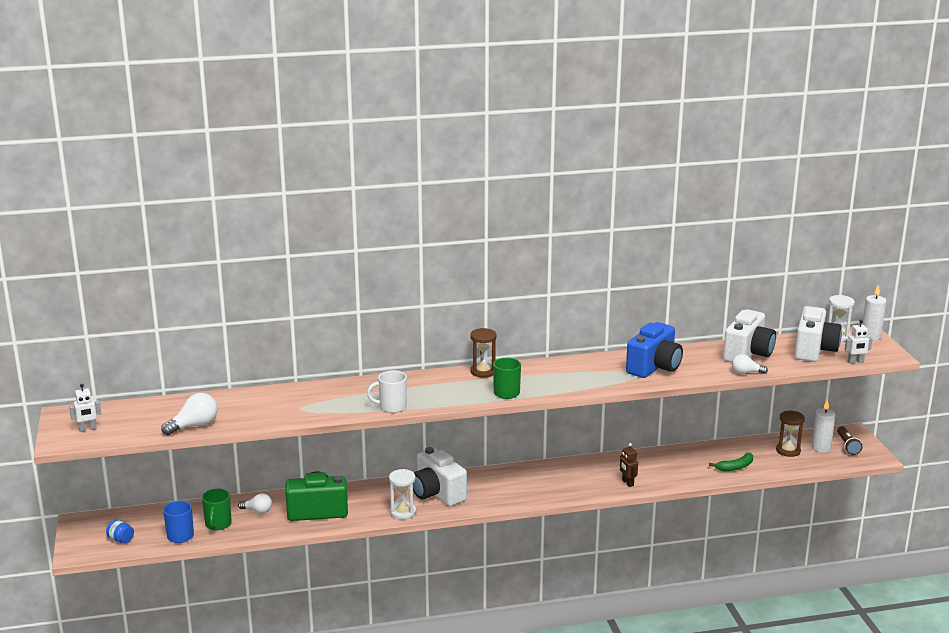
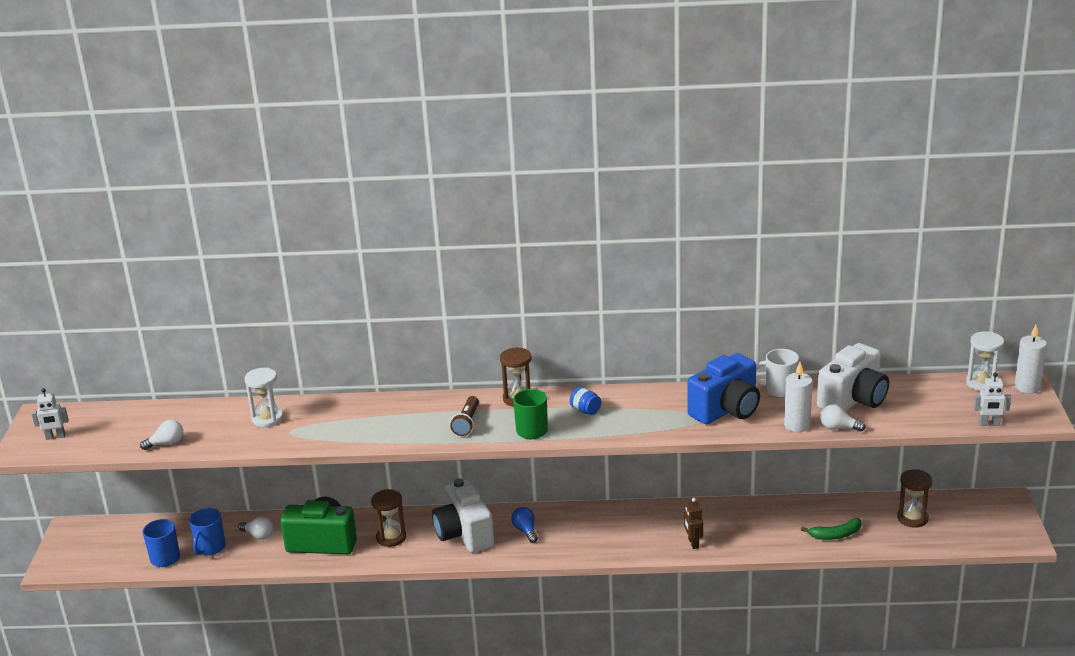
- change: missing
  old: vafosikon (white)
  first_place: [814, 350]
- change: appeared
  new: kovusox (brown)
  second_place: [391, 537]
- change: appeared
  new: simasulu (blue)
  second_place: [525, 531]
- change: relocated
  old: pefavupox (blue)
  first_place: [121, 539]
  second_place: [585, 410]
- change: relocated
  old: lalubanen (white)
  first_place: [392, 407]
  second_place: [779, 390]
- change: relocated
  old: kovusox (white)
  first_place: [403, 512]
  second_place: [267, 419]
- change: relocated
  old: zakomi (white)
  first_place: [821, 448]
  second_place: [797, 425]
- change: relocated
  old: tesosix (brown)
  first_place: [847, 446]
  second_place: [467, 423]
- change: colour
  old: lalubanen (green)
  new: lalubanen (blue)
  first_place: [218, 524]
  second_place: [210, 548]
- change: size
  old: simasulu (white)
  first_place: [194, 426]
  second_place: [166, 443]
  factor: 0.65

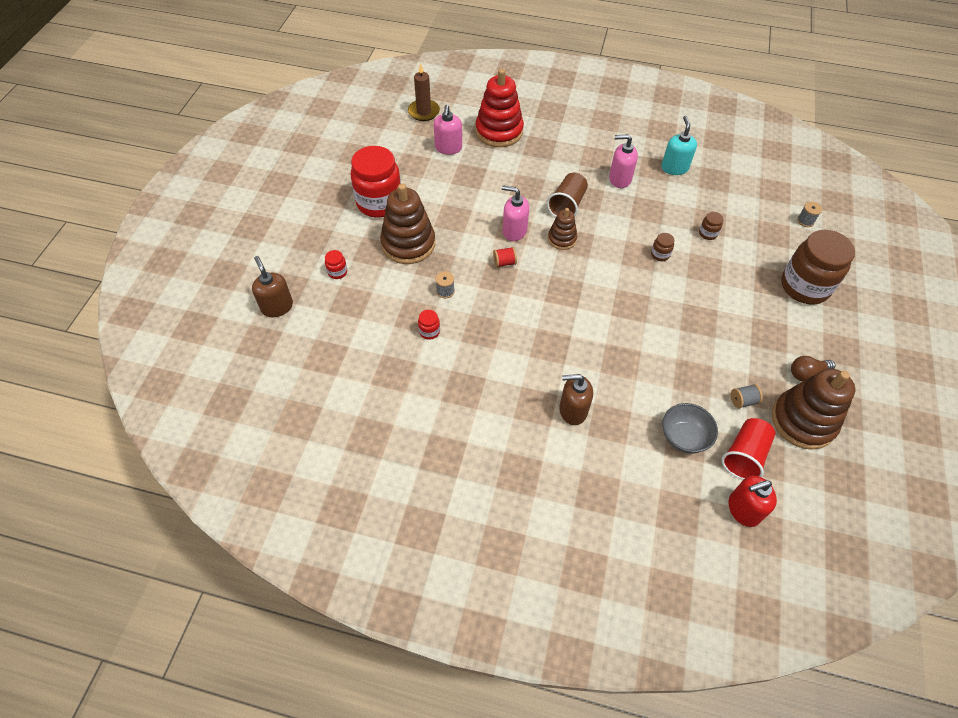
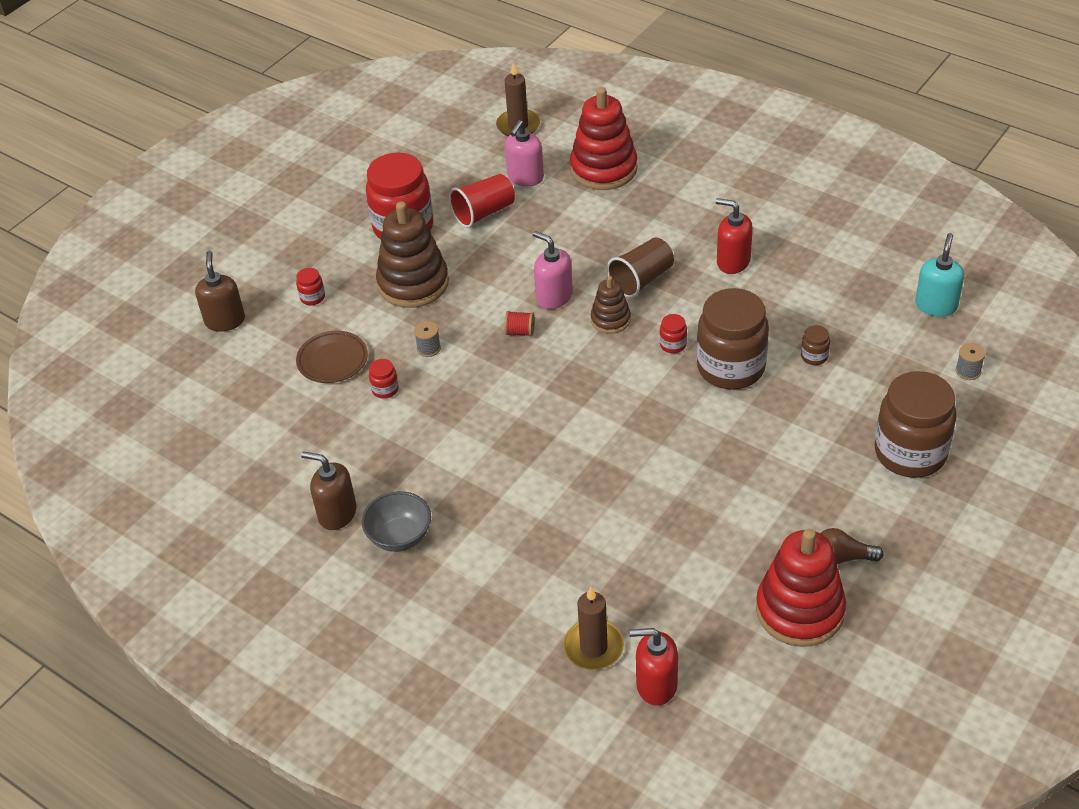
- change: missing
  old: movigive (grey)
  first_place: [743, 401]
- change: appeared
  new: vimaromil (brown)
  second_place: [332, 360]
- change: appeared
  new: zakomi (brown)
  second_place: [593, 647]
- change: appeared
  new: pefavupox (red)
  second_place: [673, 345]
- change: relocated
  old: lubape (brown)
  first_place: [572, 410]
  second_place: [337, 513]
- change: relocated
  old: lubape (turquoise)
  first_place: [674, 168]
  second_place: [936, 305]
- change: relocated
  old: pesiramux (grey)
  first_place: [683, 437]
  second_place: [400, 537]
- change: relocated
  old: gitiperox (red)
  first_place: [744, 455]
  second_place: [483, 213]
- change: colour
  old: lubape (pink)
  new: lubape (red)
  first_place: [619, 179]
  second_place: [733, 262]
- change: colour
  old: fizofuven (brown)
  new: fizofuven (red)
  first_place: [803, 421]
  second_place: [799, 610]
- change: size
  old: pefavupox (brown)
  first_place: [660, 254]
  second_place: [731, 368]
  factor: 2.49

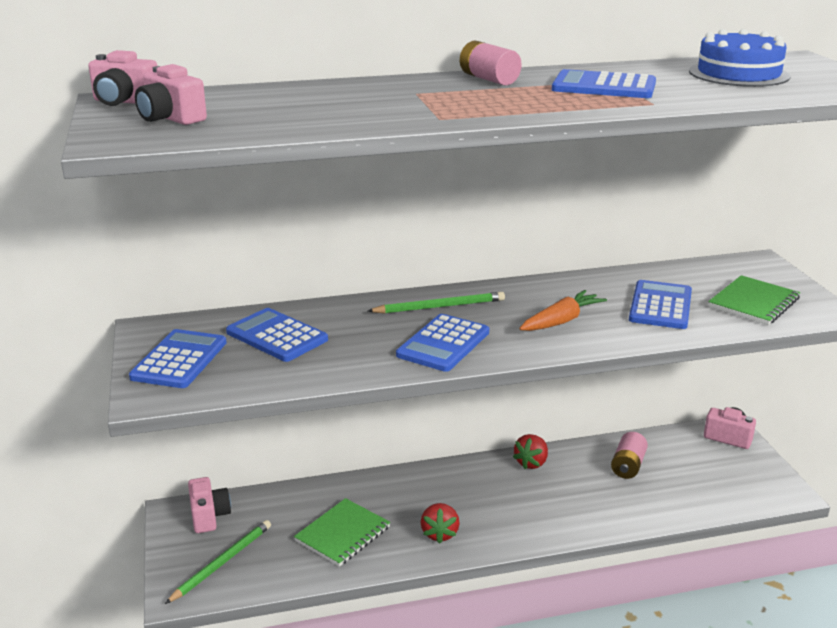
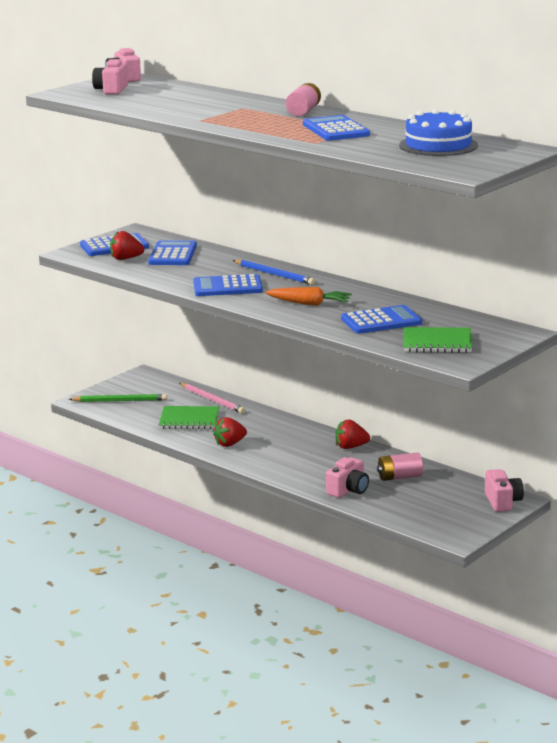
- change: appeared
  new: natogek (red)
  second_place: [125, 259]
- change: appeared
  new: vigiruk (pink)
  second_place: [212, 400]
- change: relocated
  old: vafosikon (pink)
  first_place: [209, 516]
  second_place: [348, 490]
- change: colour
  old: vigiruk (green)
  new: vigiruk (blue)
  first_place: [440, 306]
  second_place: [274, 274]

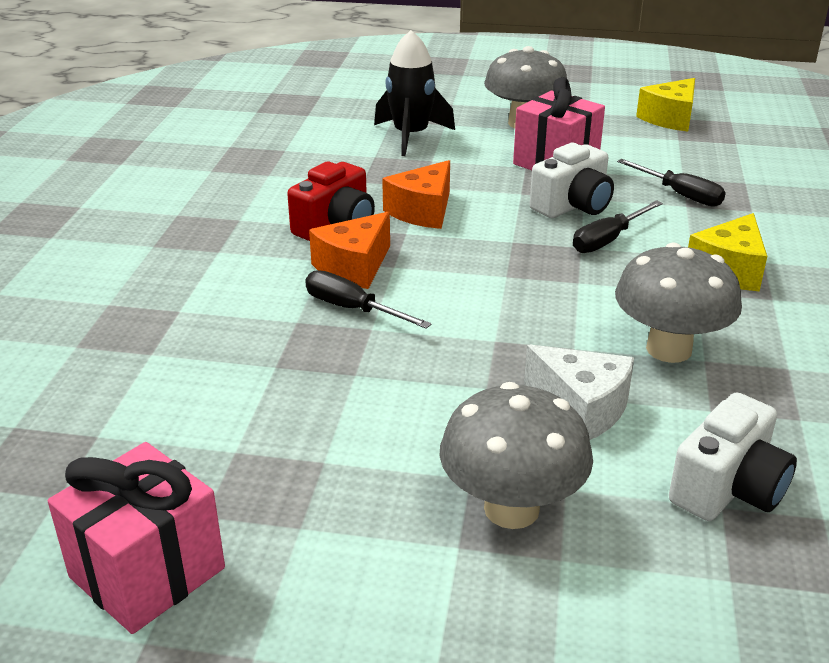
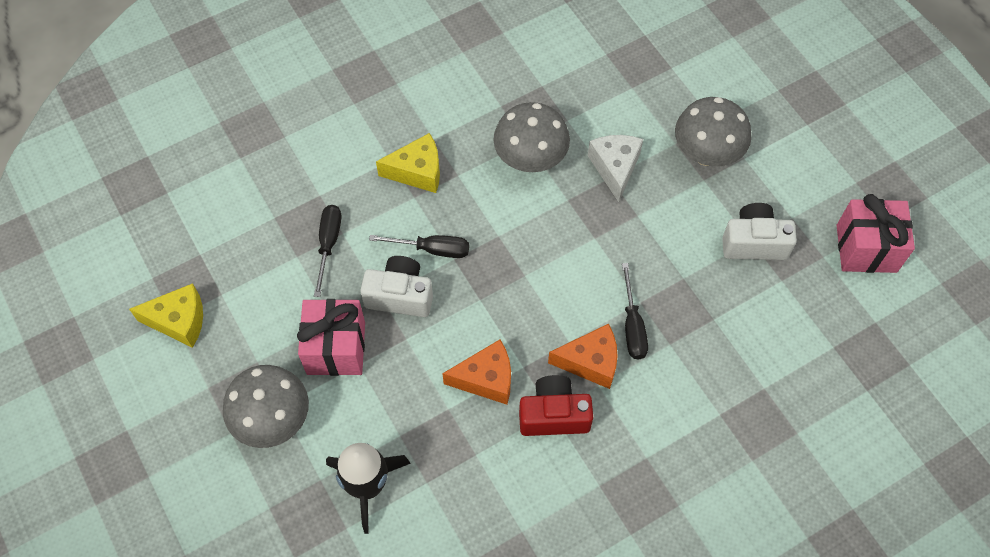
- change: relocated
  old: vafosikon (white)
  first_place: [728, 488]
  second_place: [754, 242]

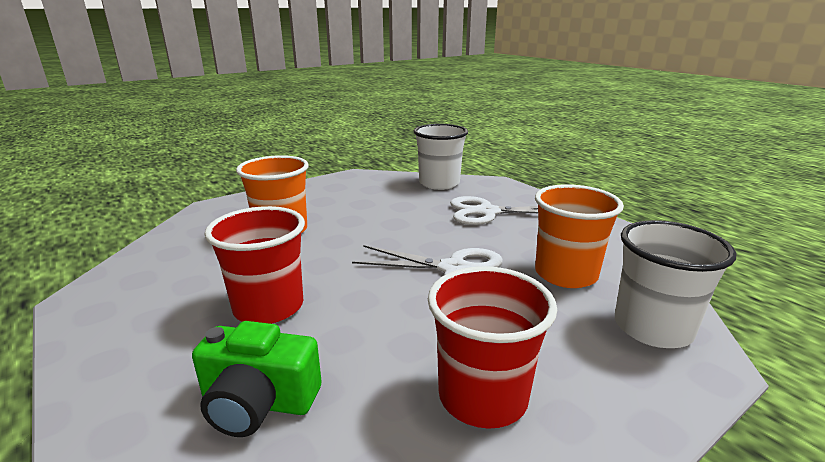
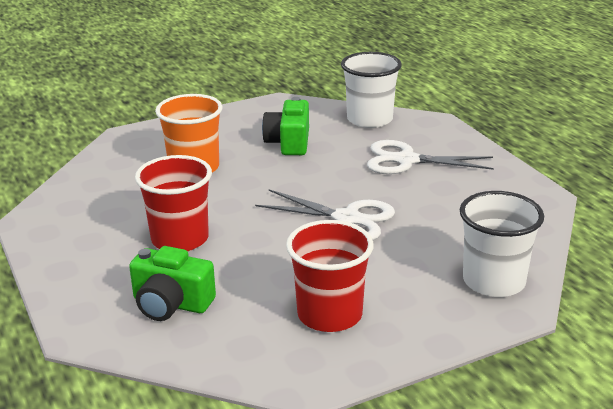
- change: missing
  old: gitiperox (orange)
  first_place: [565, 274]
- change: appeared
  new: vafosikon (green)
  second_place: [289, 142]

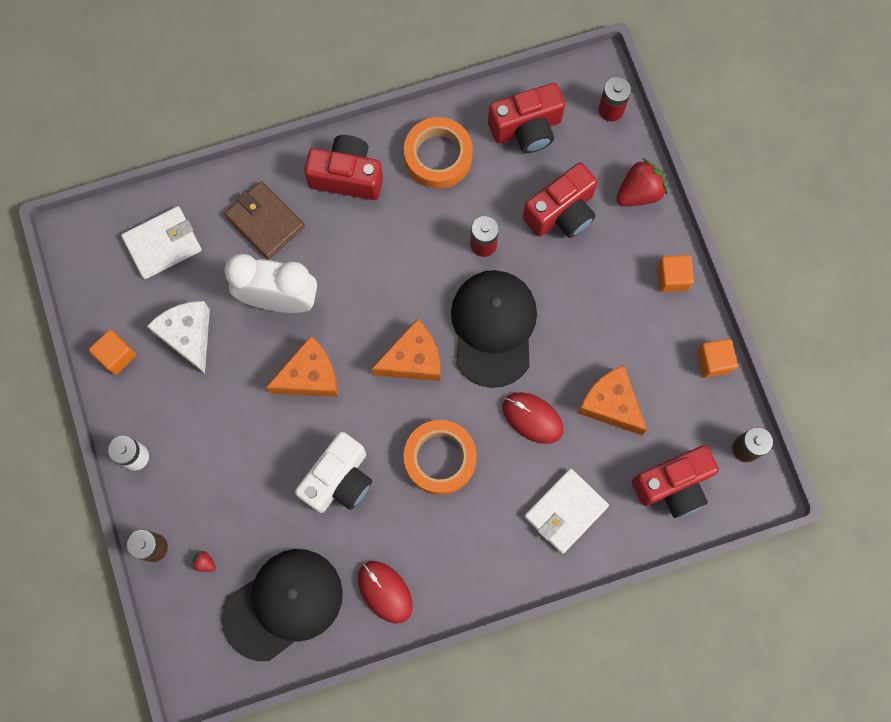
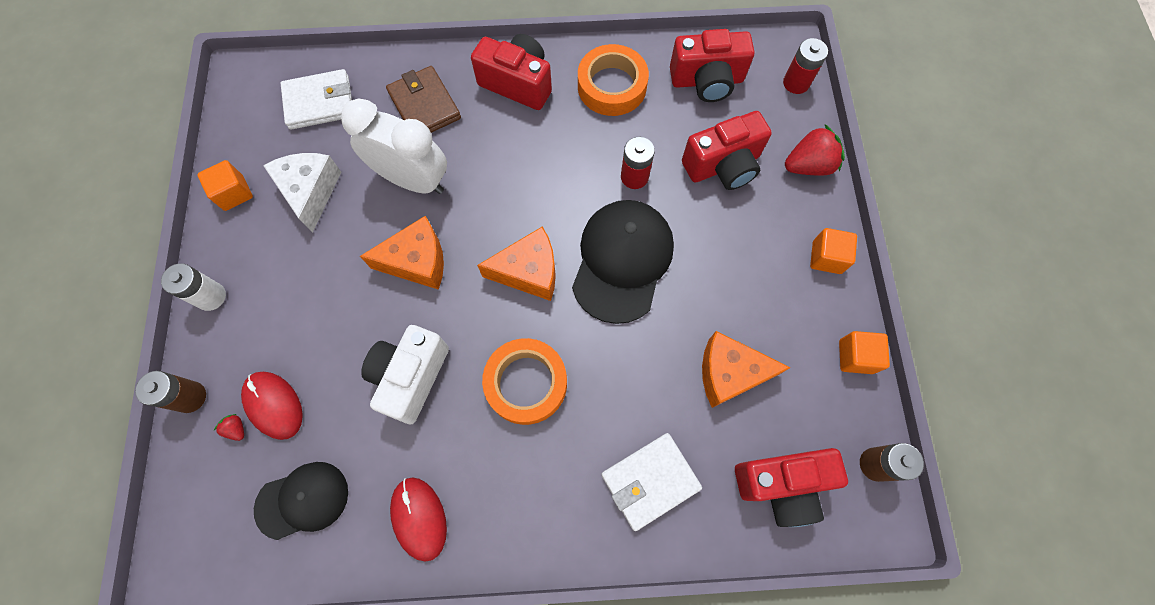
- change: relocated
  old: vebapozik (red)
  first_place: [532, 418]
  second_place: [273, 405]
- change: spun
  old: vafosikon (white)
  first_place: [339, 479]
  second_place: [411, 377]
  degrees: 150
- change: spun
  old: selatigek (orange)
  first_place: [610, 404]
  second_place: [729, 373]
  degrees: -60
- change: size
  old: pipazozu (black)
  first_place: [283, 604]
  second_place: [302, 500]
  factor: 0.63

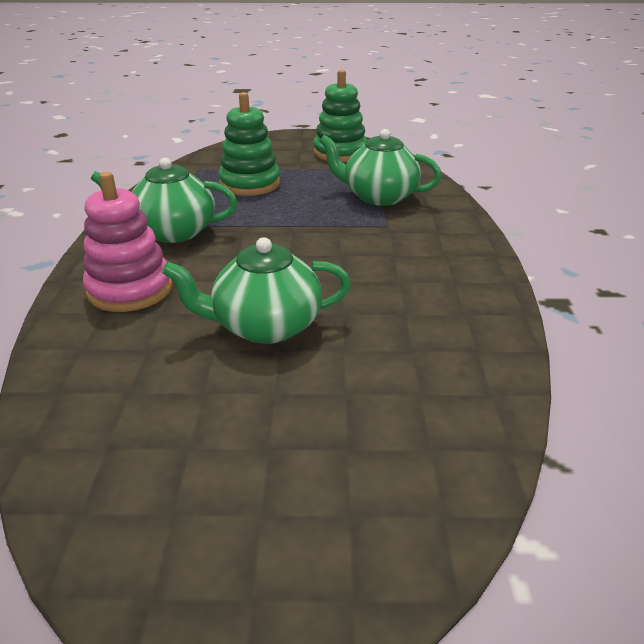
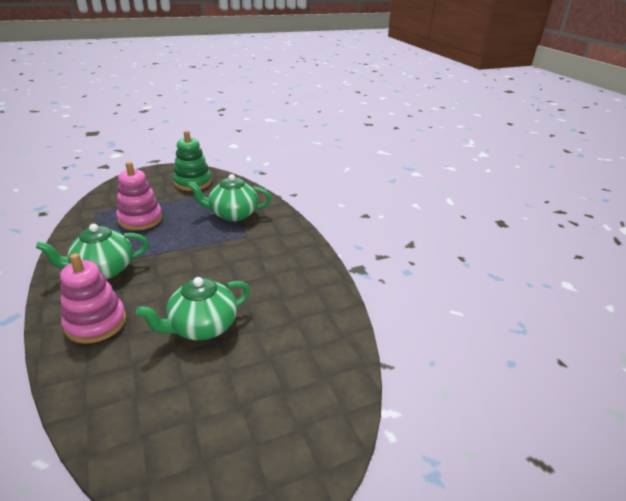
- change: colour
  old: fizofuven (green)
  new: fizofuven (pink)
  first_place: [250, 184]
  second_place: [140, 219]

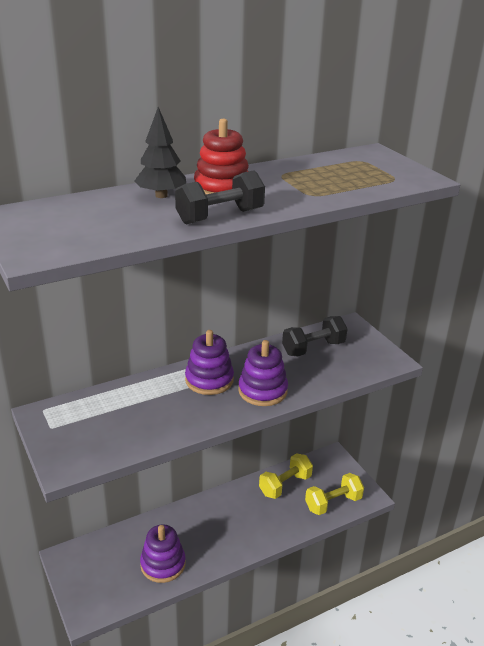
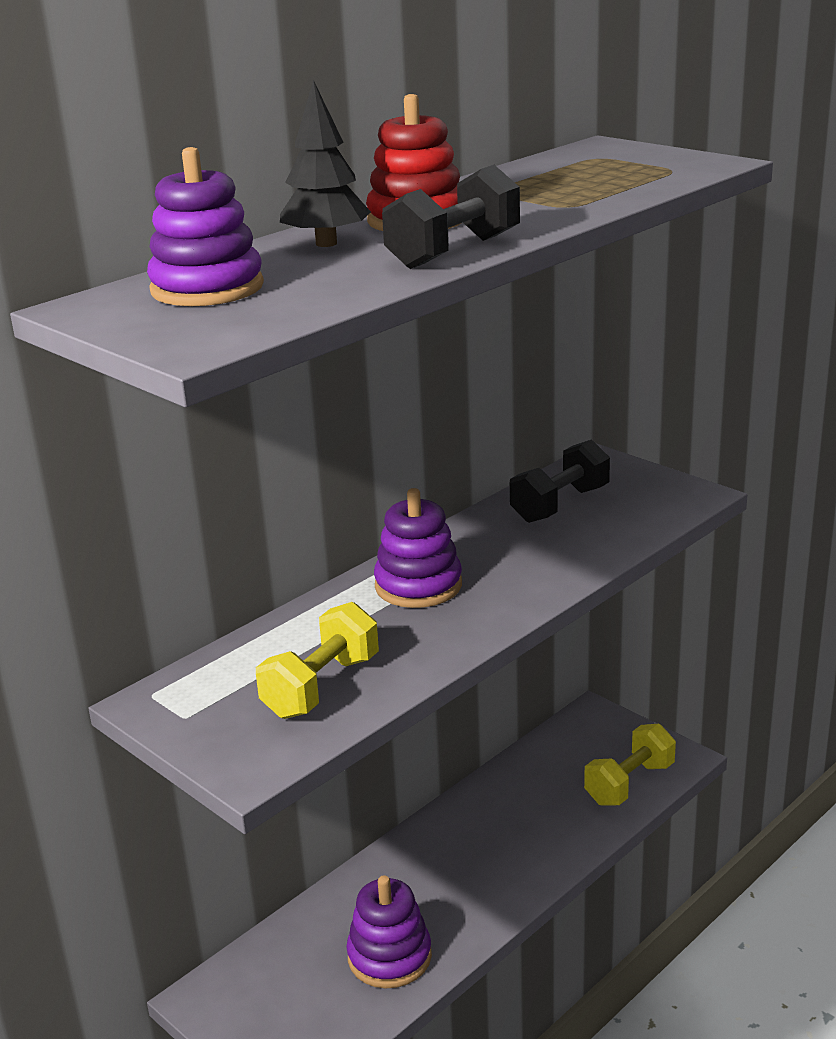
- change: relocated
  old: fizofuven (purple)
  first_place: [262, 391]
  second_place: [207, 288]
- change: relocated
  old: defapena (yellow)
  first_place: [285, 485]
  second_place: [321, 687]

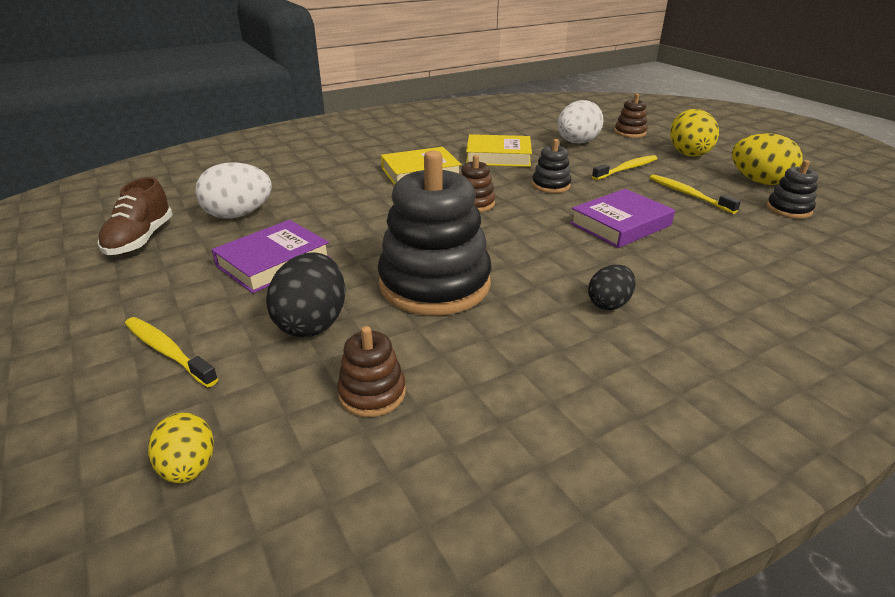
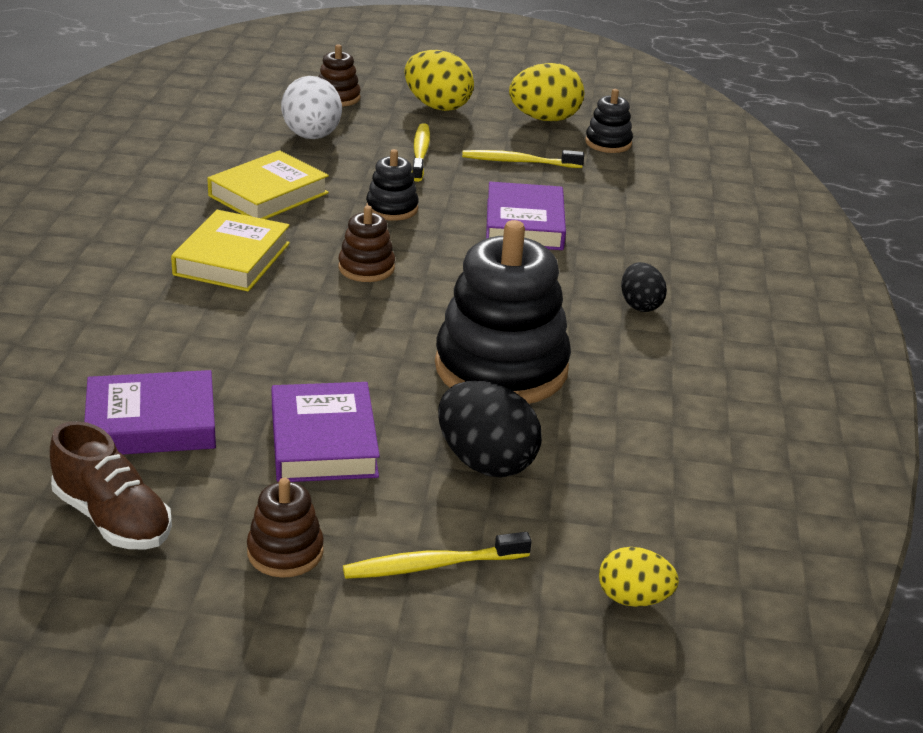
- change: relocated
  old: fizofuven (brown)
  first_place: [372, 393]
  second_place: [285, 552]
- change: exchanged
  old: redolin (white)
  new: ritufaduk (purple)
  first_place: [239, 215]
  second_place: [151, 423]

